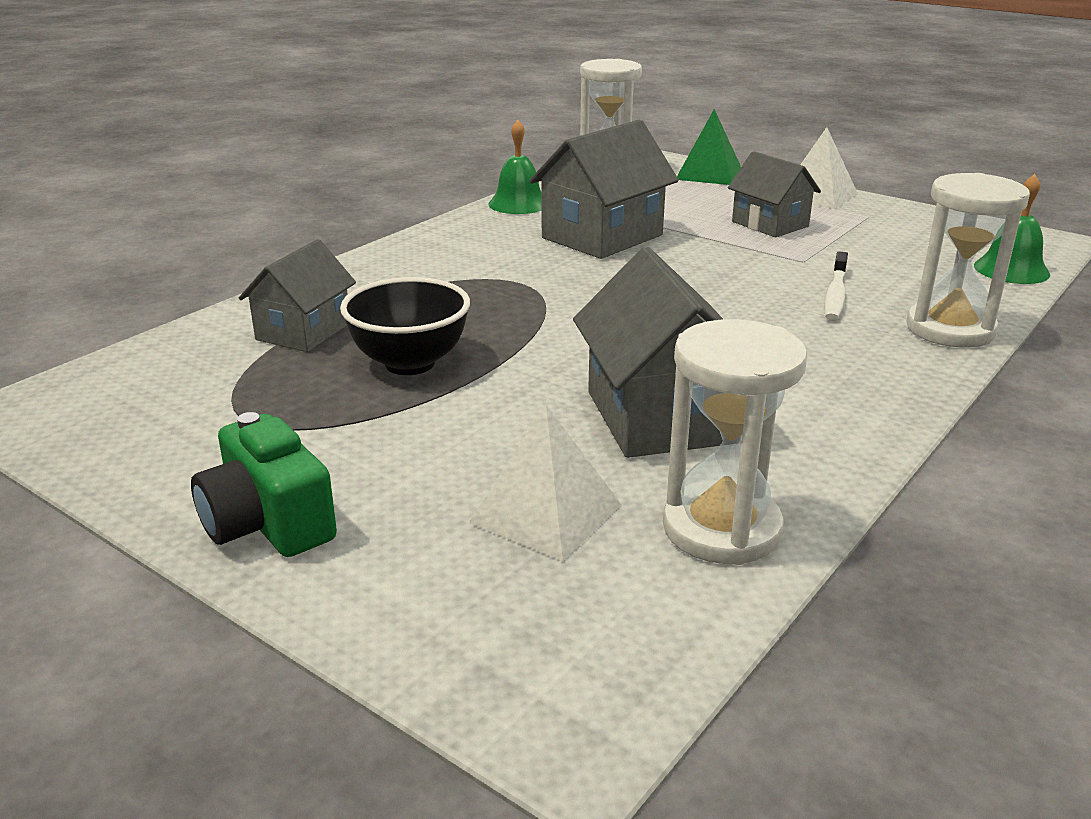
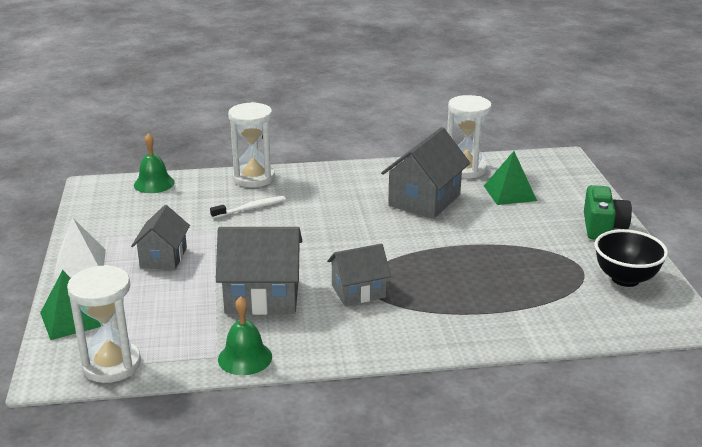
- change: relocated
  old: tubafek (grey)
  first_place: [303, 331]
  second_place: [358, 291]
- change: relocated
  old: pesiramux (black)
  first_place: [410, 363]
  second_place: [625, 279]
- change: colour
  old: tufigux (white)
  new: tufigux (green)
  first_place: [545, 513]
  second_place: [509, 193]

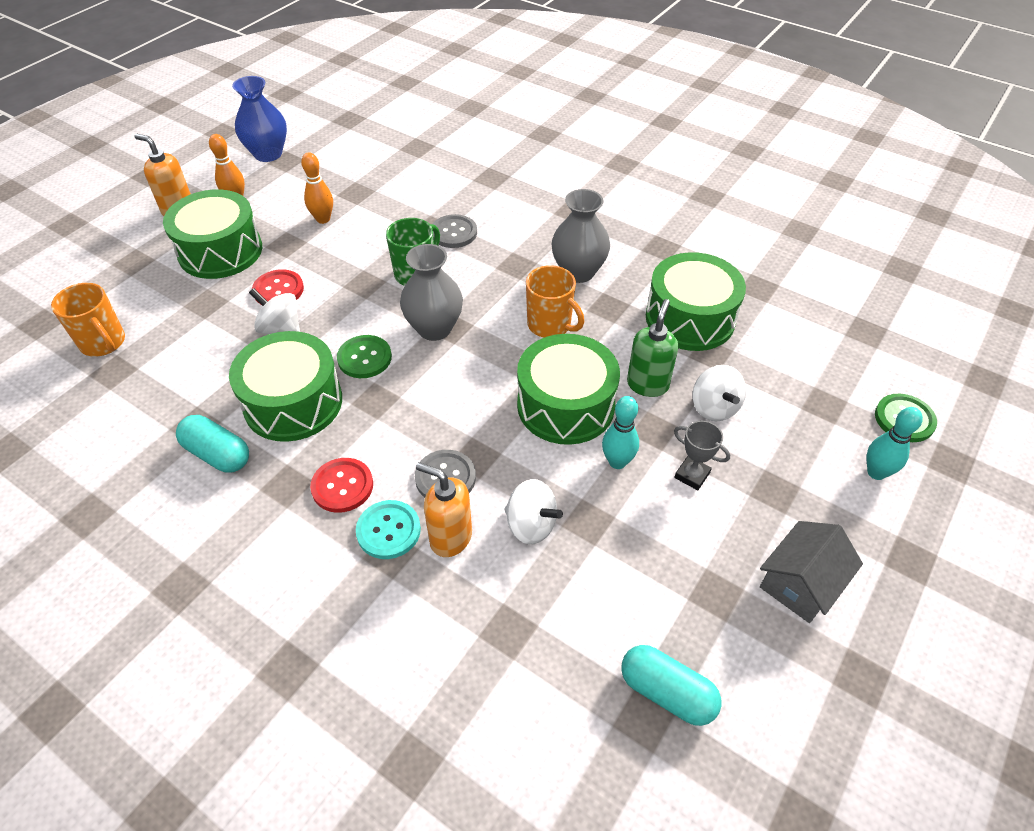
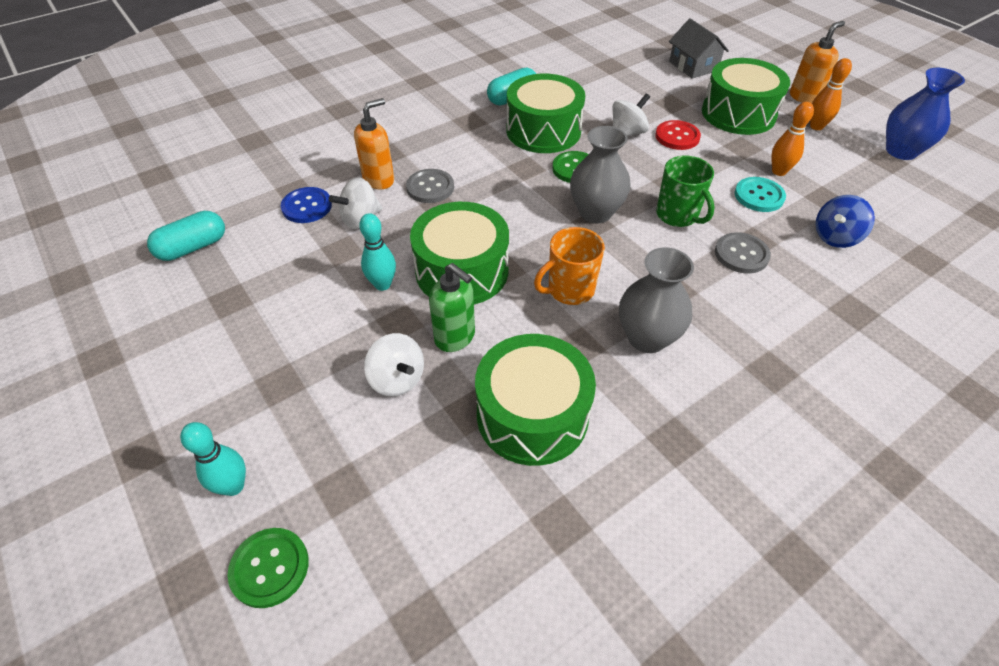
- change: missing
  old: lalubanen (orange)
  first_place: [103, 343]
- change: missing
  old: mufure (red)
  first_place: [342, 486]
- change: missing
  old: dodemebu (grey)
  first_place: [692, 475]
- change: appeared
  new: mufure (blue)
  second_place: [307, 206]
- change: appeared
  new: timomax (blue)
  second_place: [835, 237]
- change: relocated
  old: mufure (turquoise)
  first_place: [388, 530]
  second_place: [759, 196]
- change: relocated
  old: tubafek (grey)
  first_place: [801, 583]
  second_place: [693, 66]
- change: spun
  old: timomax (white)
  first_place: [714, 408]
  second_place: [397, 379]
  degrees: -135

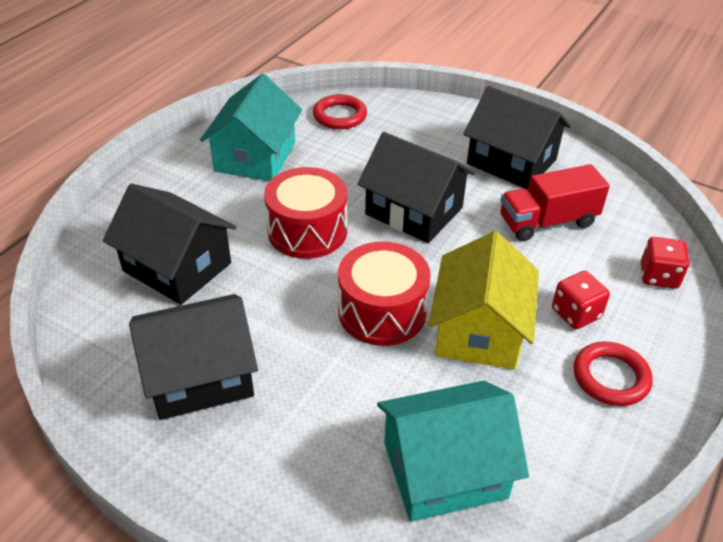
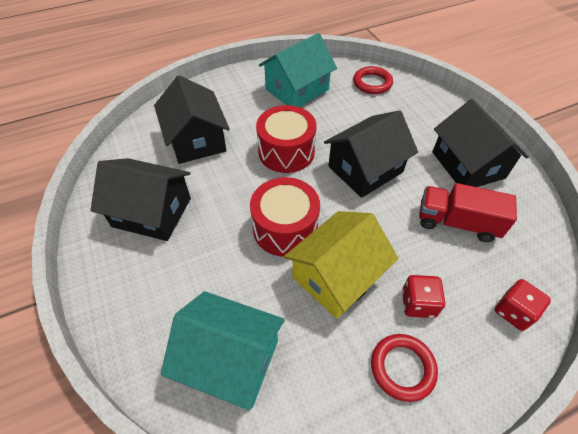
- change: spun
  old: tubafek (black)
  first_place: [414, 211]
  second_place: [365, 169]
  degrees: 75

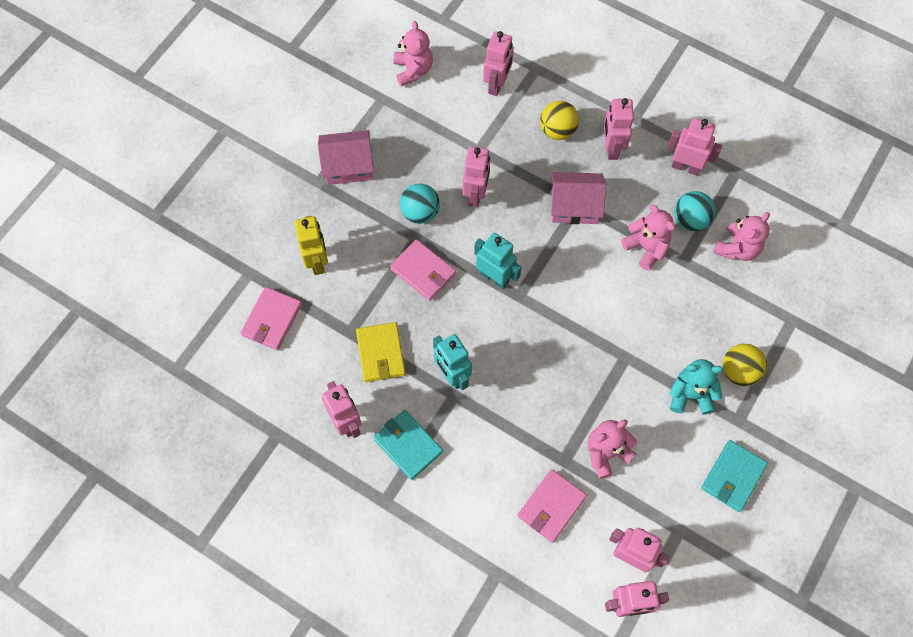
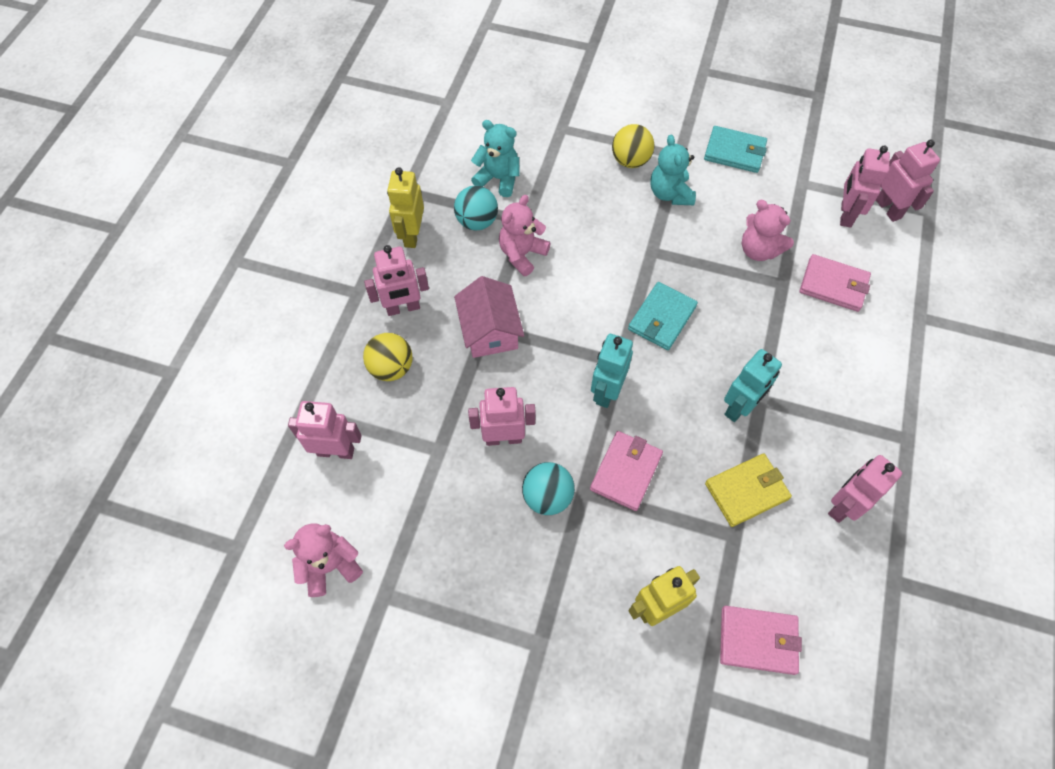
- change: missing
  old: tubafek (pink)
  first_place: [348, 165]
- change: relocated
  old: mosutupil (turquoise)
  first_place: [408, 445]
  second_place: [661, 318]
- change: colour
  old: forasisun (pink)
  new: forasisun (yellow)
  first_place: [685, 167]
  second_place: [412, 235]
- change: colour
  old: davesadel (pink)
  new: davesadel (turquoise)
  first_place: [737, 248]
  second_place: [498, 179]

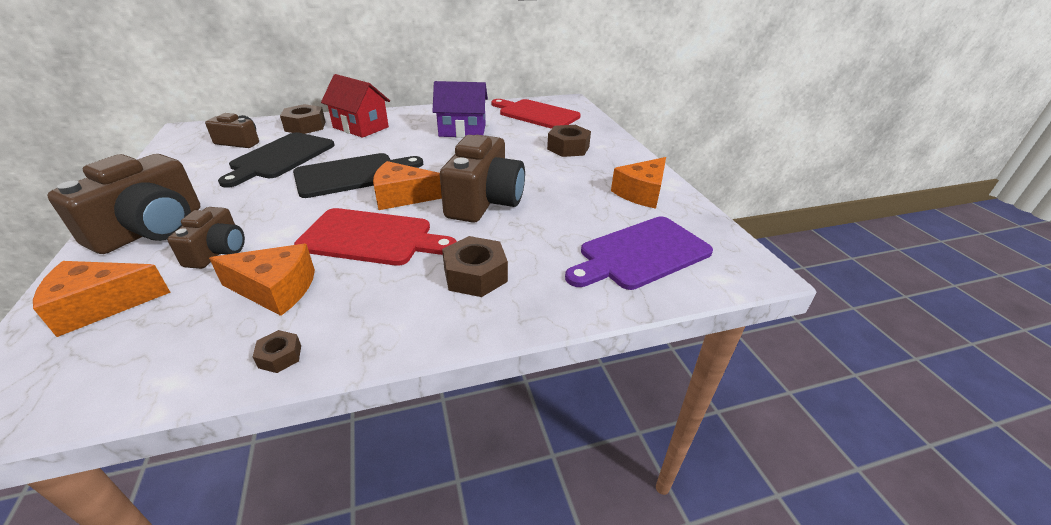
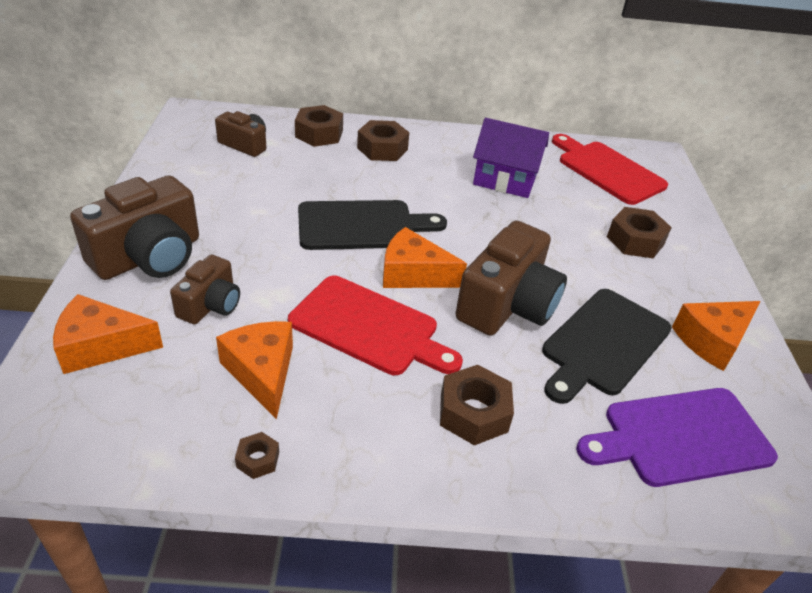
- change: relocated
  old: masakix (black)
  first_place: [280, 157]
  second_place: [603, 344]
- change: exchanged
  old: tubafek (red)
  new: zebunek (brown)
  first_place: [361, 127]
  second_place: [382, 149]
- change: spun
  old: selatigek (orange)
  first_place: [275, 289]
  second_place: [262, 372]
  degrees: -135

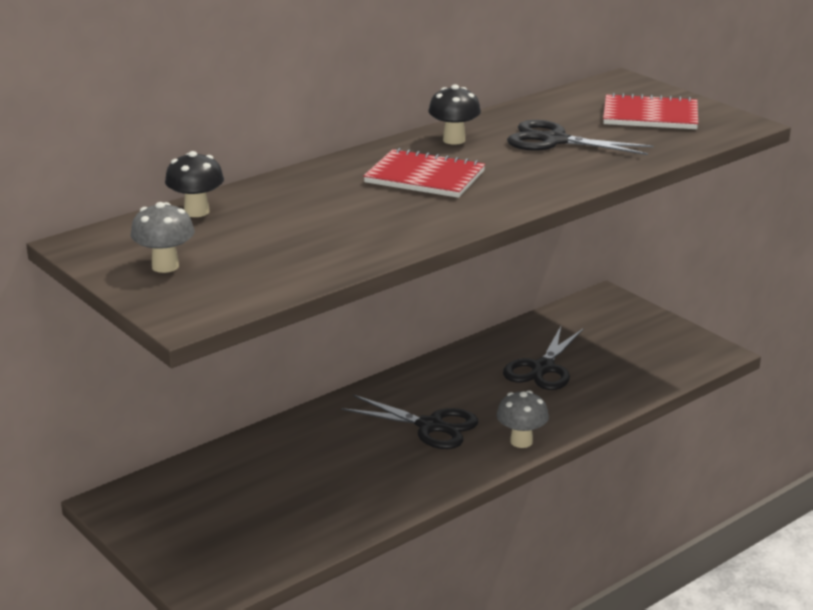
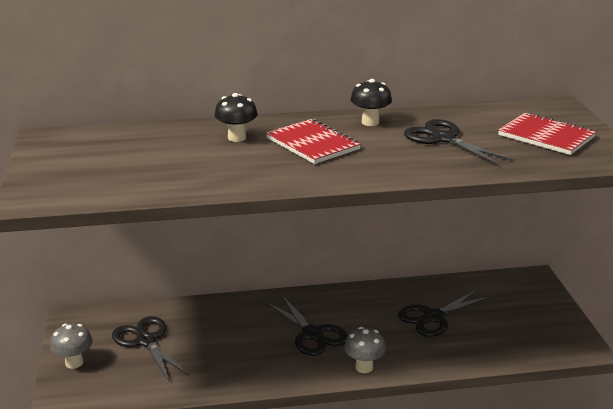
- change: appeared
  new: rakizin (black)
  second_place: [146, 341]
- change: relocated
  old: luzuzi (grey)
  first_place: [165, 266]
  second_place: [74, 363]
- change: relocated
  old: luzuzi (black)
  first_place: [196, 212]
  second_place: [237, 138]

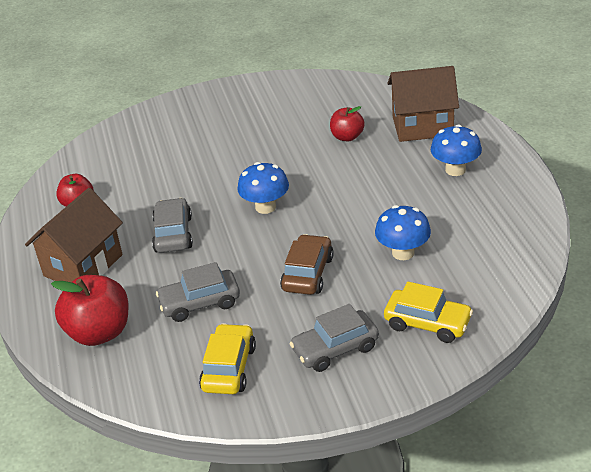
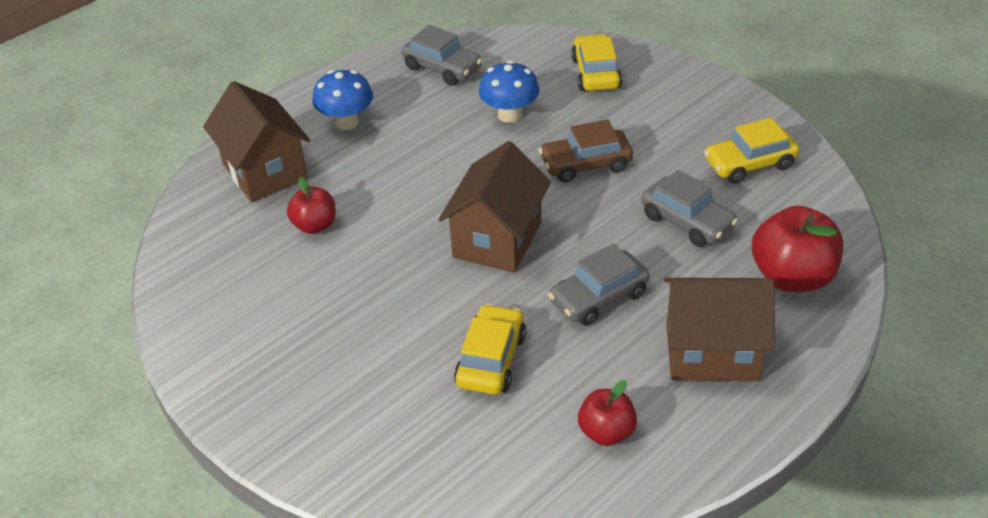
- change: appeared
  new: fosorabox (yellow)
  second_place: [491, 360]
- change: relocated
  old: fosorabox (grey)
  first_place: [335, 349]
  second_place: [442, 68]
- change: exchanged
  old: luzuzi (blue)
  new: tubafek (brown)
  first_place: [265, 207]
  second_place: [497, 239]

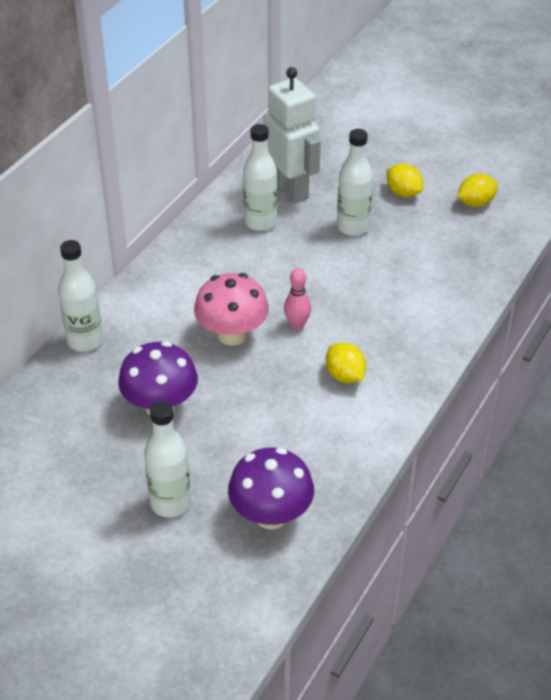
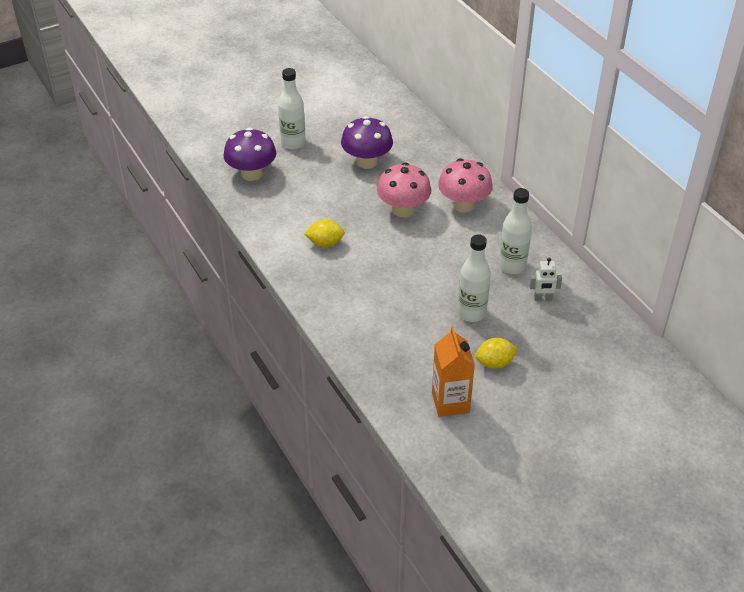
- change: missing
  old: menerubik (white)
  first_place: [85, 341]
- change: missing
  old: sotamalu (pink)
  first_place: [297, 325]
- change: appeared
  new: luzuzi (pink)
  second_place: [463, 205]
- change: exchanged
  old: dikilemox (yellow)
  new: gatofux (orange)
  first_place: [475, 203]
  second_place: [450, 402]
- change: size
  old: forasisun (white)
  first_place: [291, 189]
  second_place: [542, 298]
  factor: 0.44

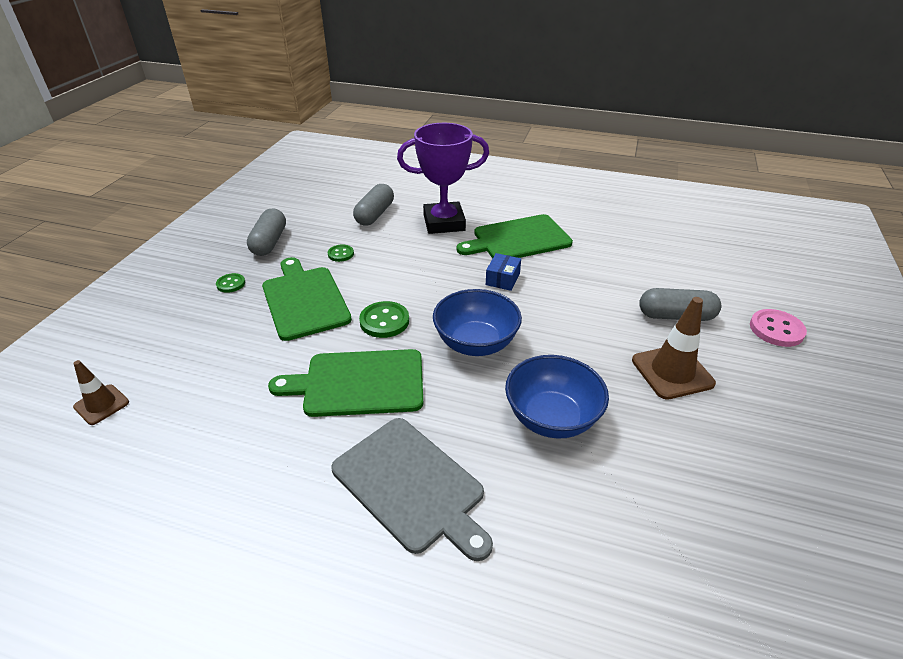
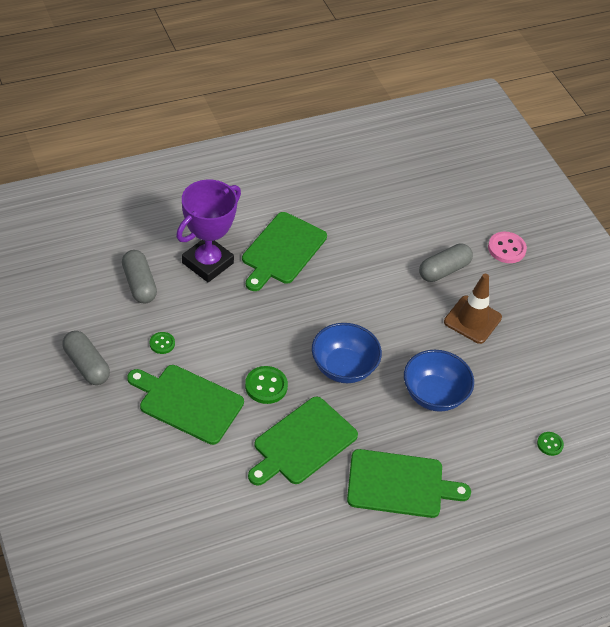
- change: missing
  old: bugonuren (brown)
  first_place: [101, 404]
- change: missing
  old: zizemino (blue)
  first_place: [502, 279]
- change: relocated
  old: mufure (green)
  first_place: [231, 284]
  second_place: [550, 444]
- change: colour
  old: masakix (grey)
  new: masakix (green)
  first_place: [411, 486]
  second_place: [400, 484]

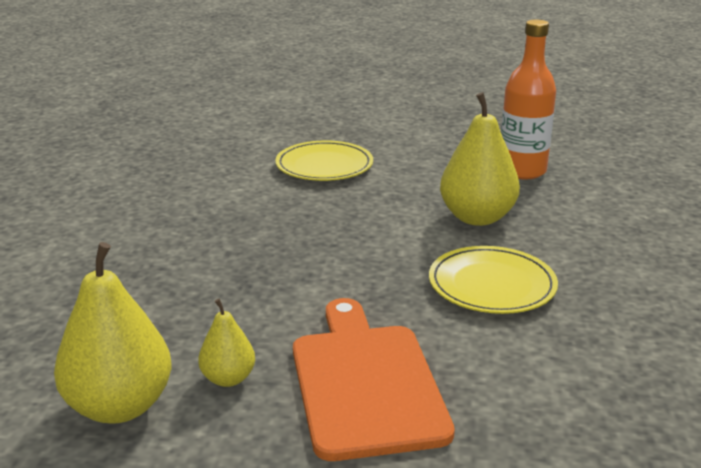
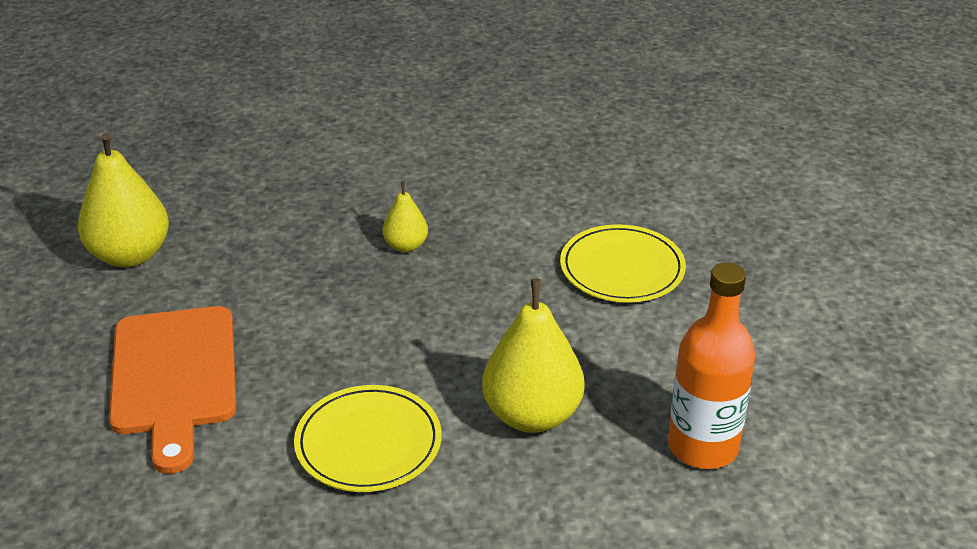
- change: relocated
  old: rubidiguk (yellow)
  first_place: [228, 378]
  second_place: [406, 246]
- change: spun
  old: masakix (orange)
  first_place: [365, 383]
  second_place: [174, 377]
  degrees: 105

